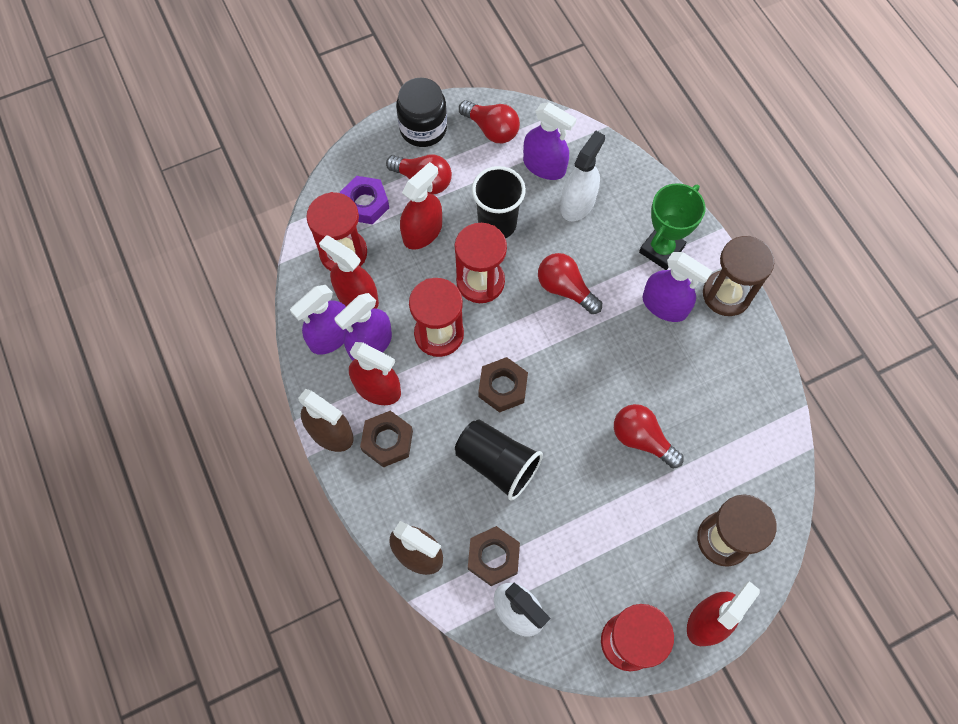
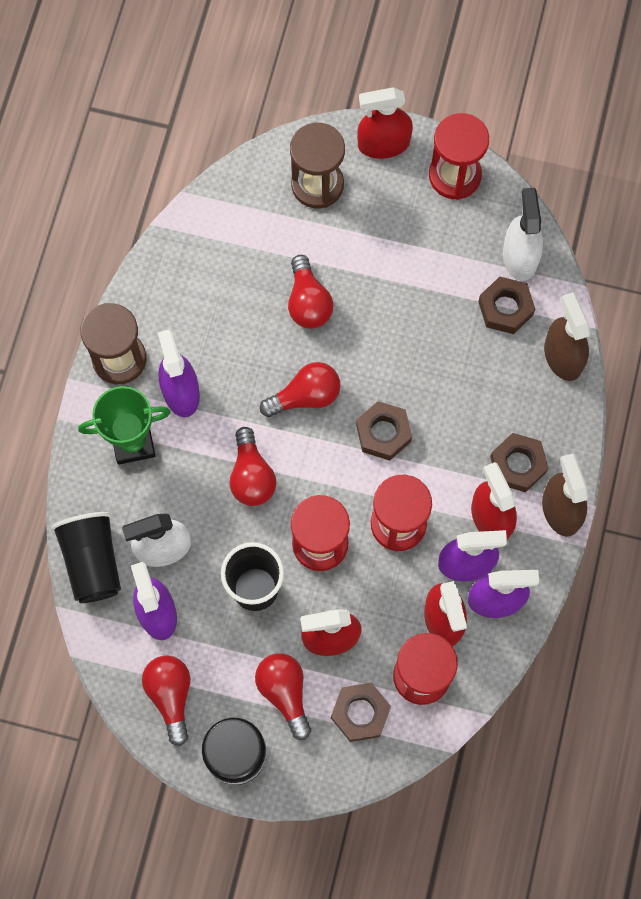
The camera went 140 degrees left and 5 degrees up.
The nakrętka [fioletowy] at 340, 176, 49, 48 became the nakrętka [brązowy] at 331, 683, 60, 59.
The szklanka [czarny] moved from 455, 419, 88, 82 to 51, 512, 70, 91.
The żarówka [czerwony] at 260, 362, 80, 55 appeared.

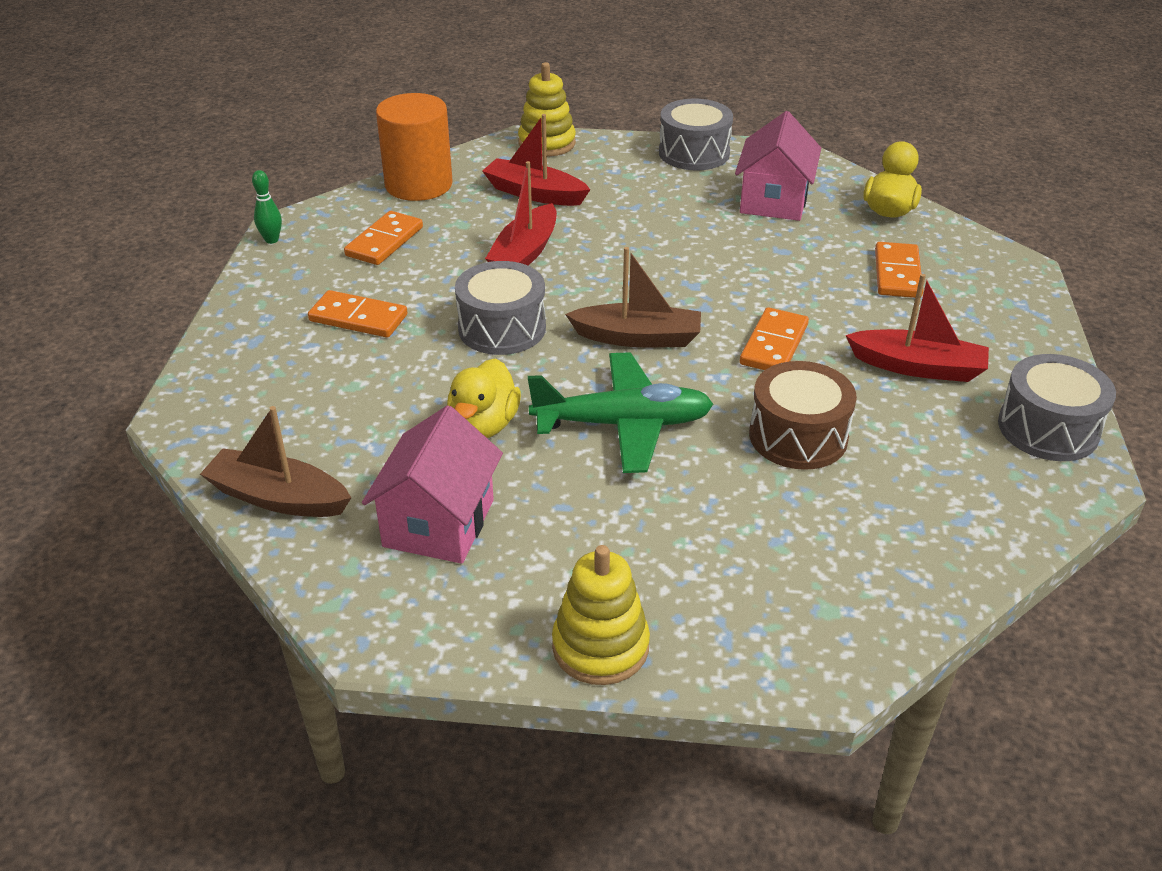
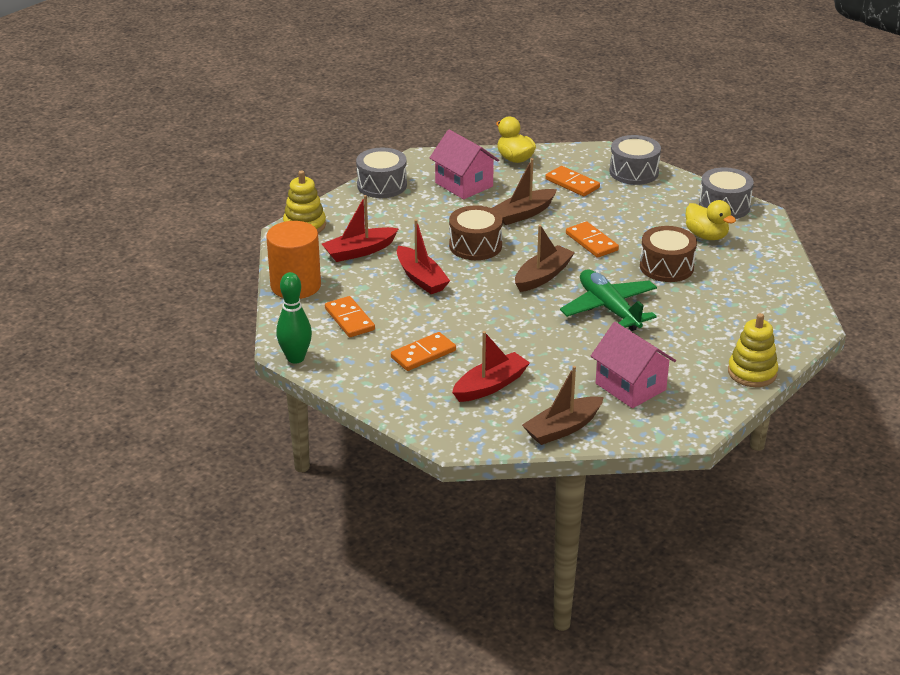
The camera went 55 degrees left and 5 degrees down.
The kręgiel [zielony] at 252, 170, 30, 74 changed to 1.77 times the size.
The kaczka [żółty] moved from 447, 358, 74, 80 to 686, 200, 50, 40.
The bęben [szary] moved from 455, 261, 91, 94 to 610, 135, 51, 50.
The samolot [zielony] at 528, 352, 185, 121 turned 60 degrees counterclockwise.
The łódka [czerwony] moved from 846, 274, 143, 108 to 452, 331, 78, 71.
The bęben [brązowy] at 449, 205, 54, 55 appeared.
The łódka [brązowy] at 492, 158, 65, 67 appeared.

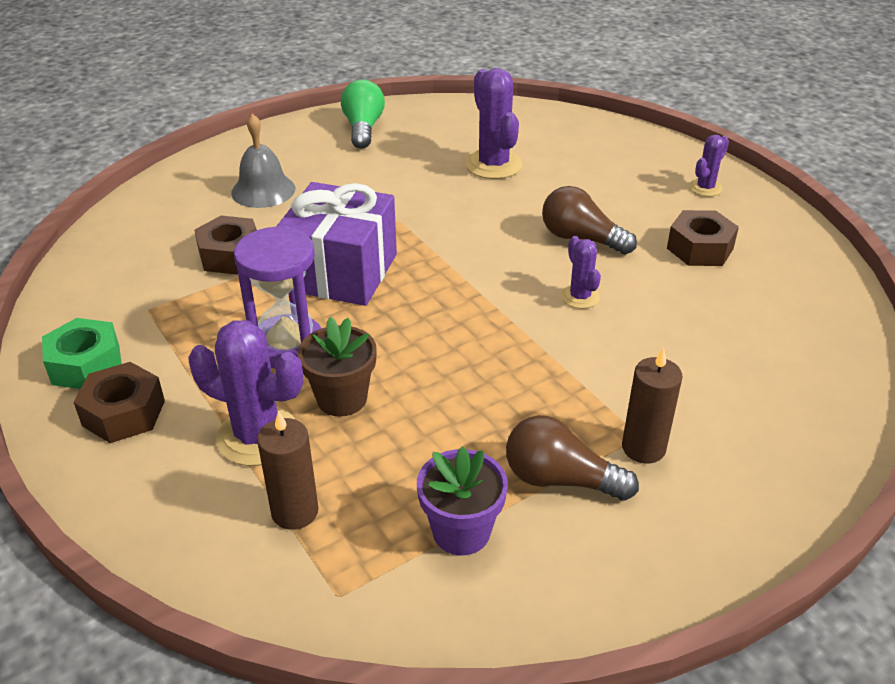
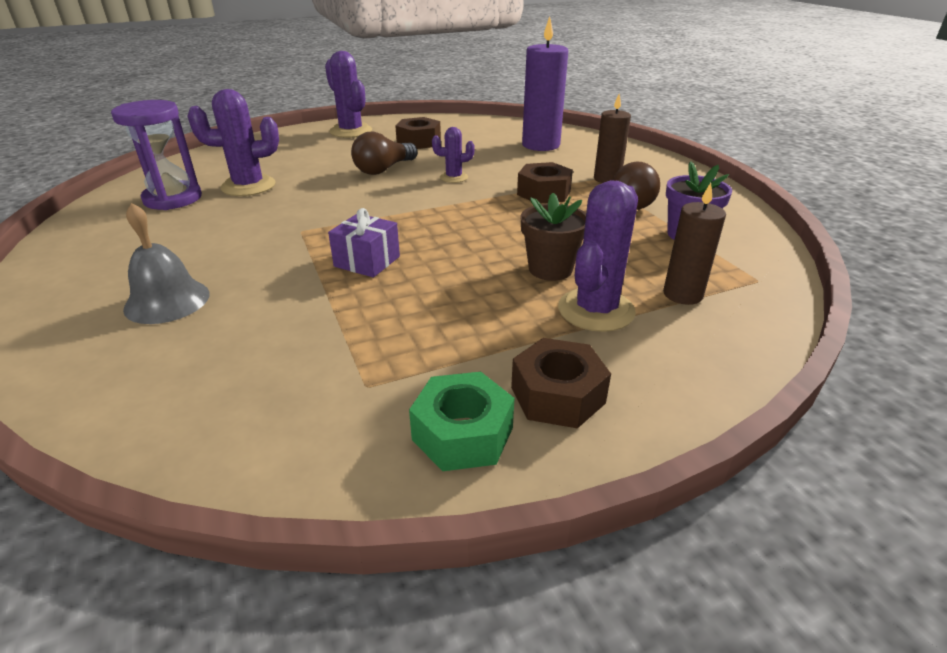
The camera went 80 degrees left and 5 degrees down.
The nakrętka [brązowy] moved from 194, 216, 63, 59 to 517, 162, 56, 42.
The klepsydra [fioletowy] moved from 234, 226, 88, 143 to 111, 100, 91, 110.
The prezent [fioletowy] at 276, 182, 121, 124 changed to 0.53 times the size.
The żarówka [zielony] at 341, 79, 44, 70 disappeared.
The kaktus [fioletowy] at 689, 135, 40, 62 changed to 1.79 times the size.
The świeca [fioletowy] at 522, 16, 46, 135 appeared.

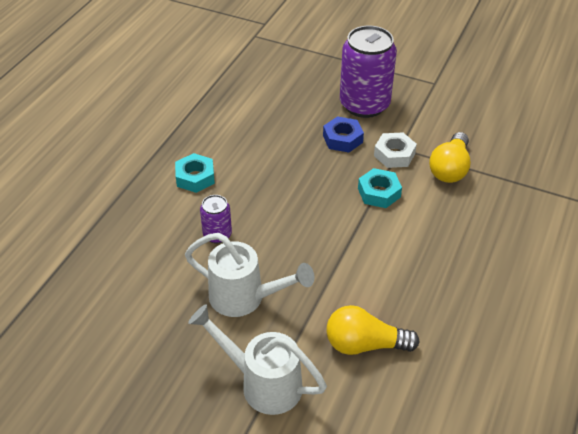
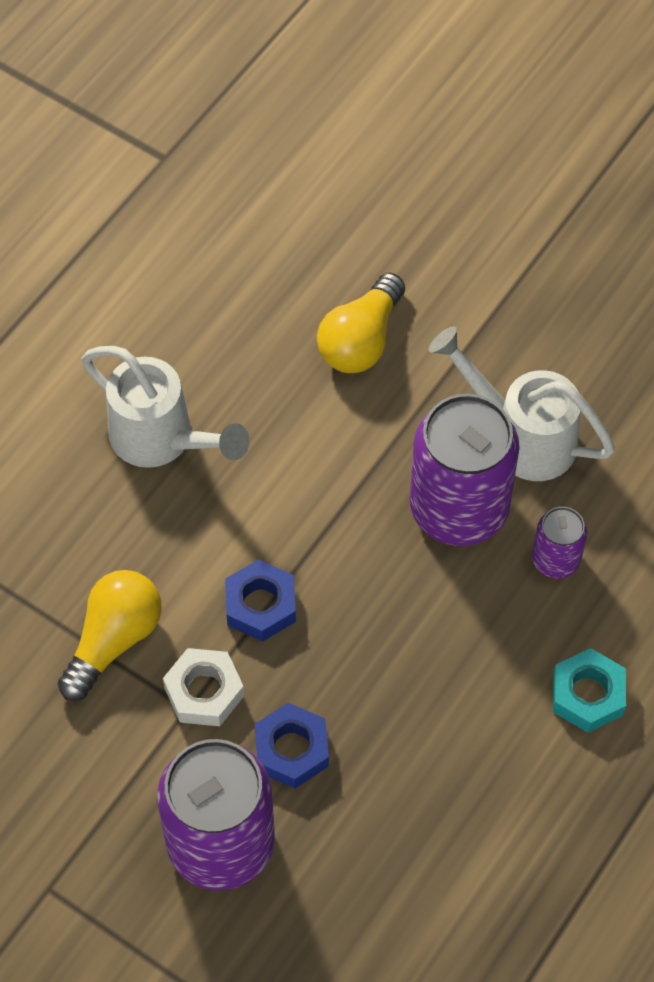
The camera went 170 degrees left and 15 degrees up.
The konewka [biały] moved from 188, 304, 139, 111 to 81, 346, 169, 122.
The żarówka [żółty] at 326, 305, 94, 50 turned 105 degrees clockwise.
The nakrętka [turkusowy] at 358, 168, 44, 40 became the nakrętka [niebieski] at 225, 559, 71, 83.
The puszka [fioletowy] at 410, 394, 110, 152 appeared.

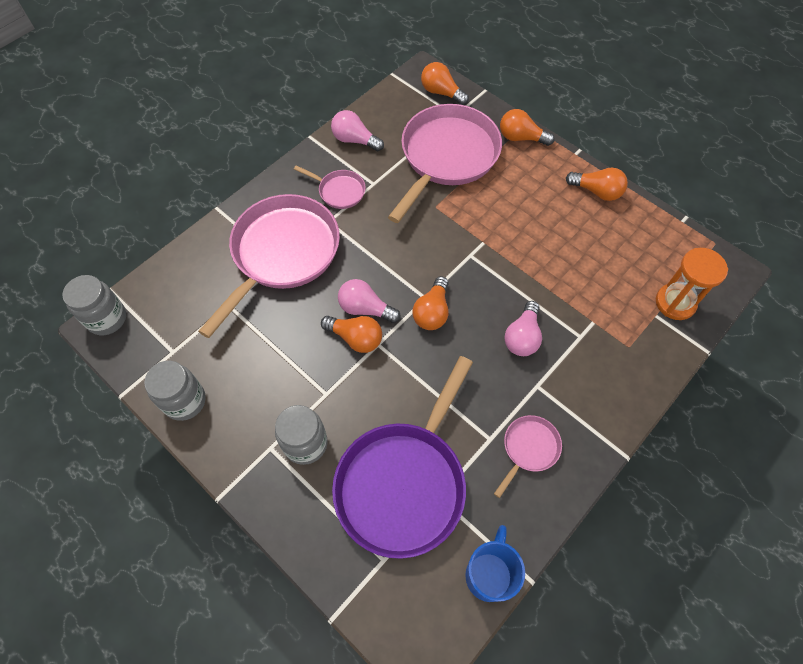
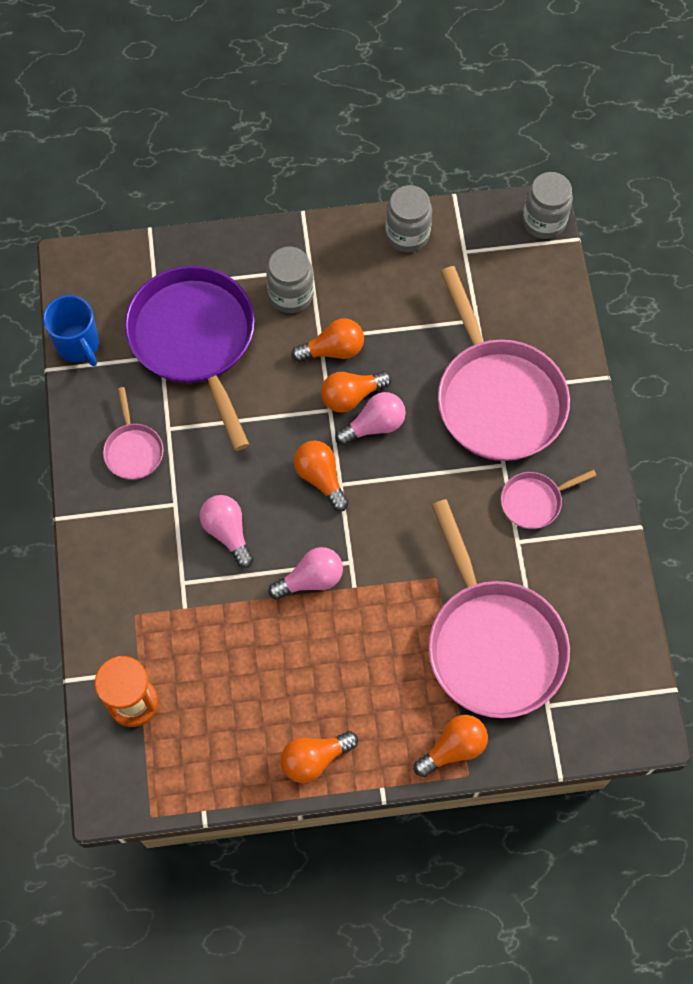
The camera went 130 degrees right and 5 degrees up.
The żarówka [różowy] moved from 331, 110, 53, 41 to 268, 547, 75, 53.
The żarówka [pomarańczowy] moved from 421, 62, 48, 43 to 291, 319, 73, 43.

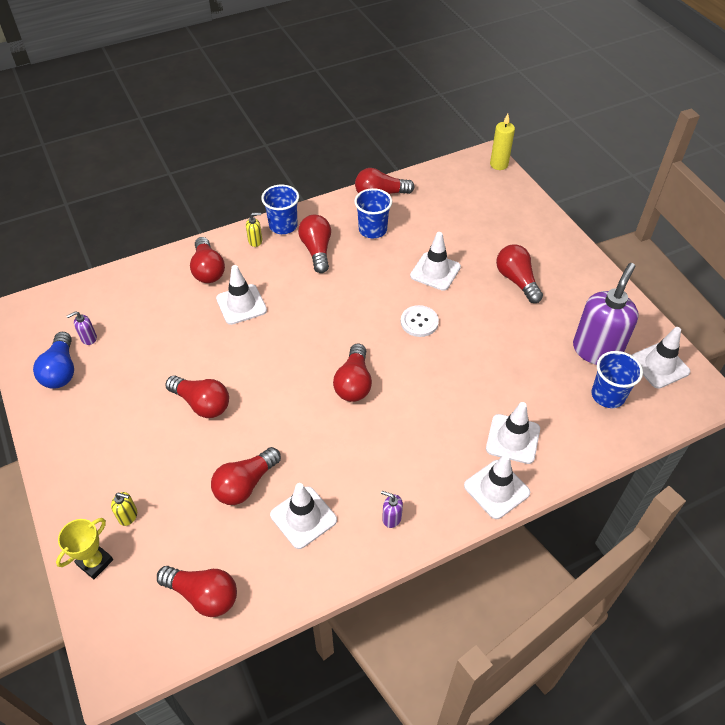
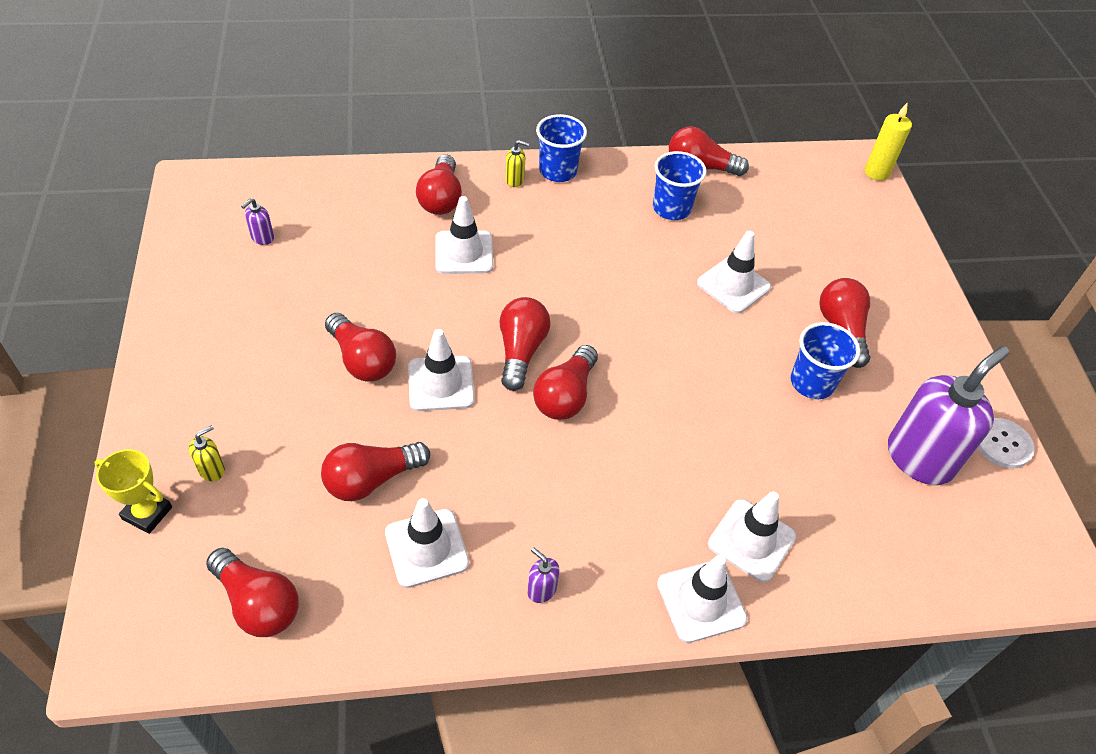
The camera went 15 degrees right and 0 degrees up.
The żarówka [niebieski] at 33, 332, 41, 57 disappeared.
The puchar [żółty] at 56, 518, 57, 61 turned 60 degrees clockwise.
The dozownik mydła [fioletowy] at 67, 311, 30, 34 turned 45 degrees counterclockwise.
The dozownik mydła [żółty] at 111, 492, 26, 34 turned 75 degrees counterclockwise.
The żarówka [czerwony] moved from 298, 215, 33, 58 to 500, 297, 51, 94.
The guzik [biały] moved from 401, 305, 38, 32 to 978, 418, 57, 51.
The szklanka [niebieski] moved from 592, 351, 51, 57 to 791, 322, 69, 77.
The pachołek [biały] moved from 632, 327, 58, 61 to 408, 329, 67, 82.

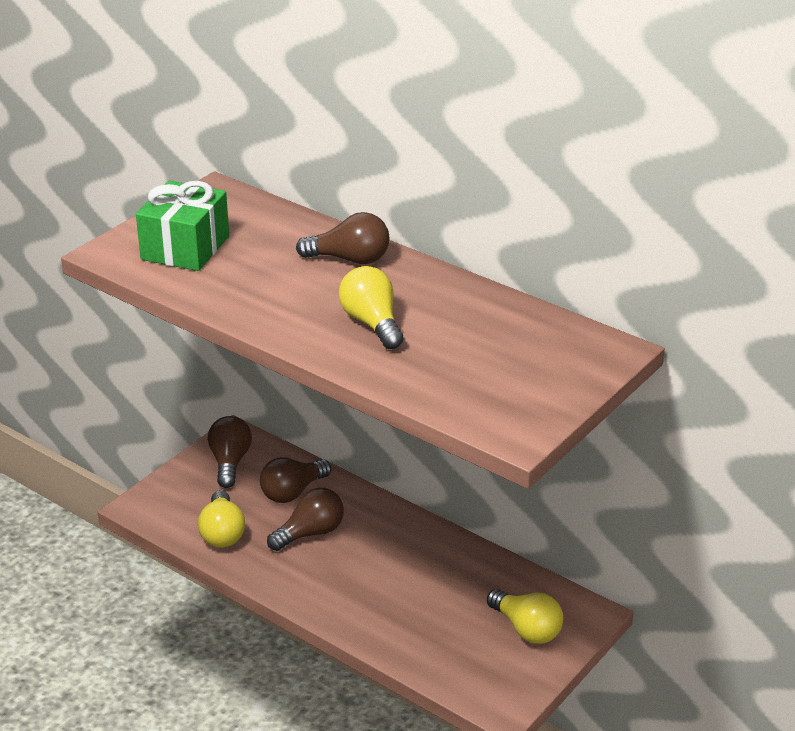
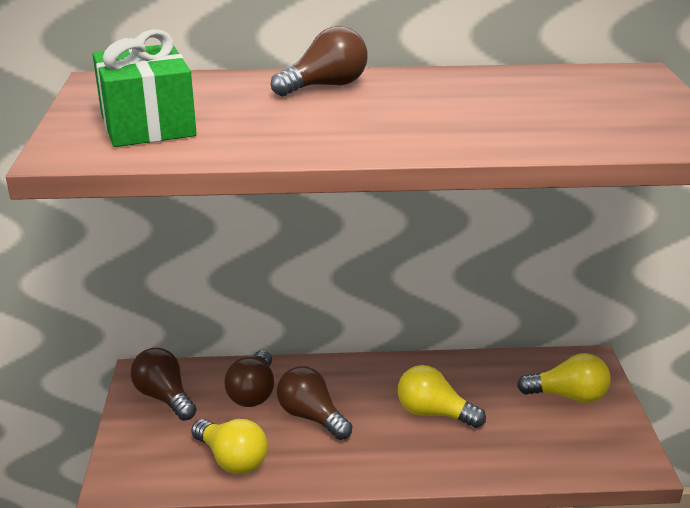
The camera went 40 degrees left and 5 degrees down.
The żarówka [brązowy] at 267, 488, 77, 63 turned 60 degrees counterclockwise.
The żarówka [żółty] moved from 339, 266, 65, 83 to 398, 365, 88, 63.

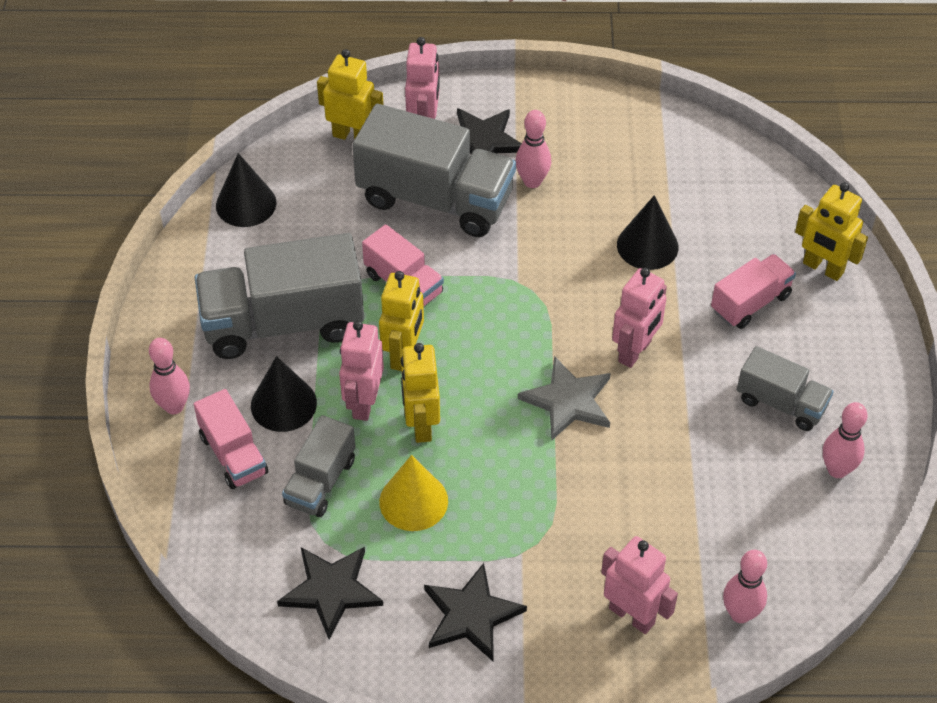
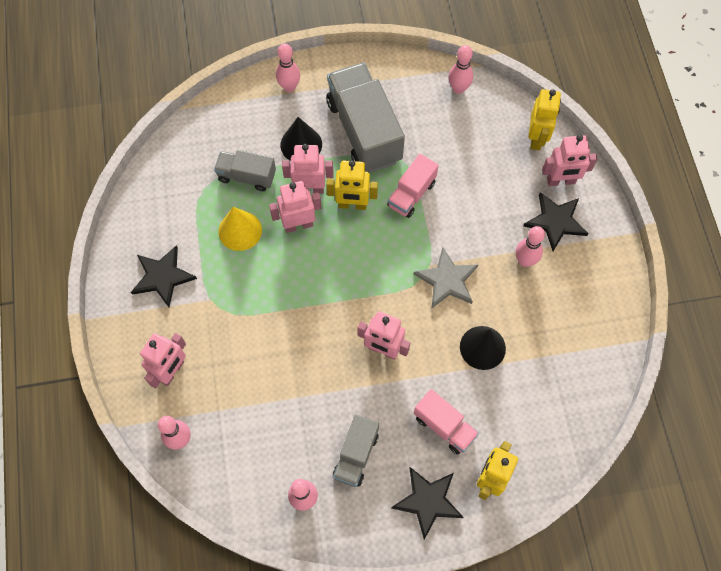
The camera went 80 degrees right and 15 degrees up.
The ciężarówka [różowy] at 194, 389, 74, 100 disappeared.
The stożek [czarny] at 216, 153, 60, 74 was replaced by the kręgiel [różowy] at 449, 45, 24, 49.
The gwiazda [czarny] moved from 277, 547, 106, 93 to 391, 467, 73, 73.
The ciężarówka [szary] at 353, 104, 163, 133 disappeared.
The robot [żółty] at 401, 343, 39, 100 became the robot [różowy] at 269, 181, 53, 52.
The gwiazda [szary] moved from 518, 356, 93, 84 to 414, 247, 64, 61.

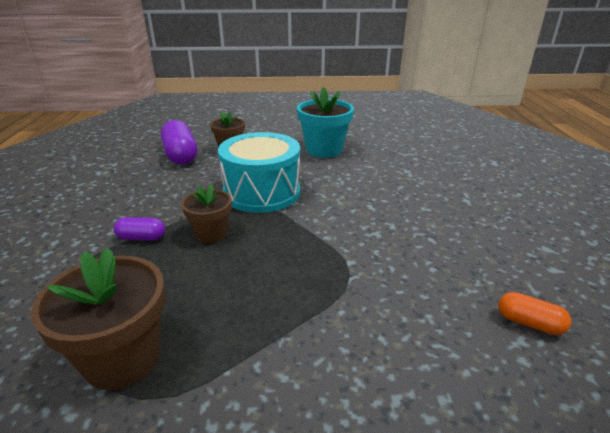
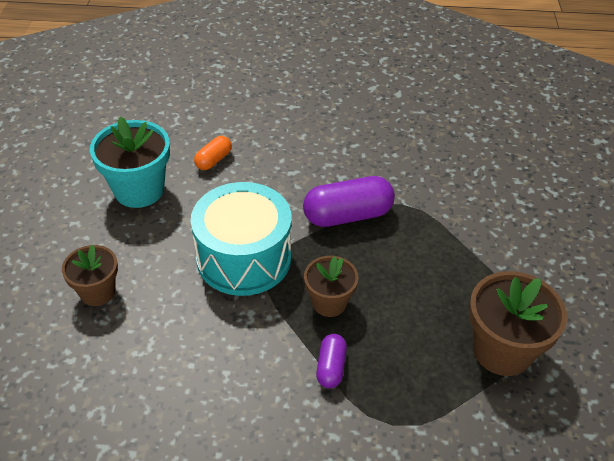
The camera went 85 degrees left and 15 degrees up.
The kapsułka [fioletowy] moved from 161, 120, 36, 45 to 303, 176, 92, 51.
The kapsułka [pomarańczowy] moved from 498, 292, 74, 43 to 194, 136, 38, 34.

